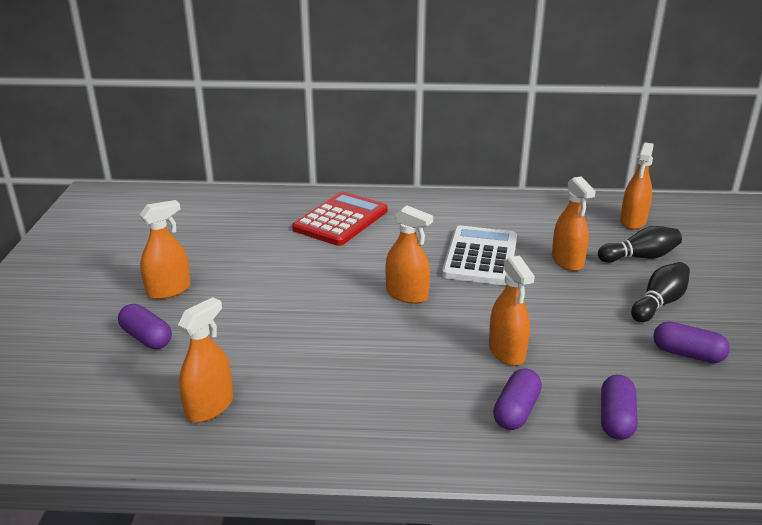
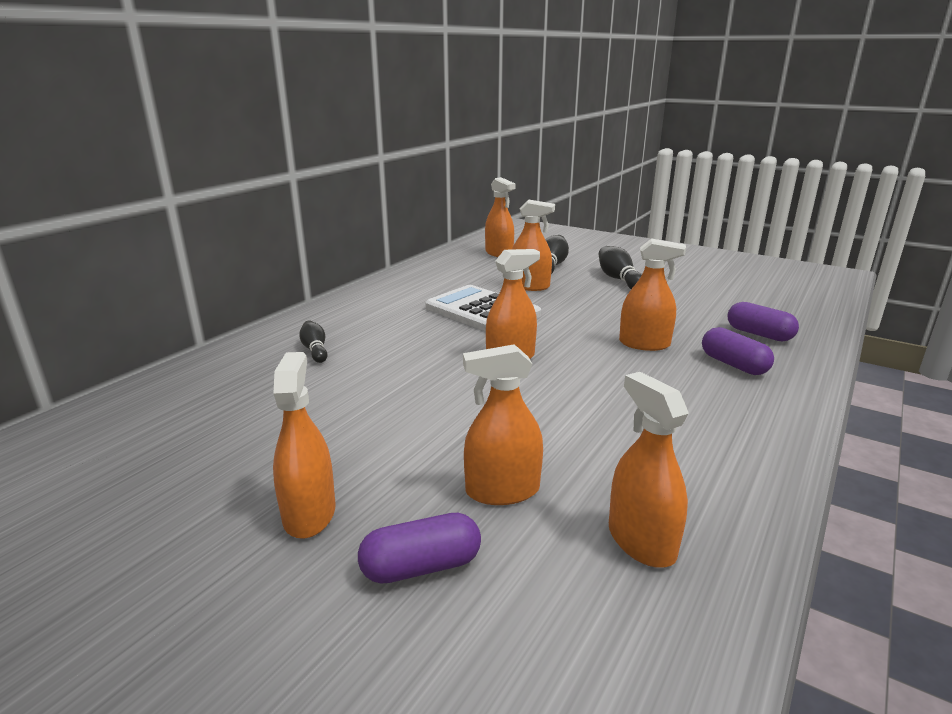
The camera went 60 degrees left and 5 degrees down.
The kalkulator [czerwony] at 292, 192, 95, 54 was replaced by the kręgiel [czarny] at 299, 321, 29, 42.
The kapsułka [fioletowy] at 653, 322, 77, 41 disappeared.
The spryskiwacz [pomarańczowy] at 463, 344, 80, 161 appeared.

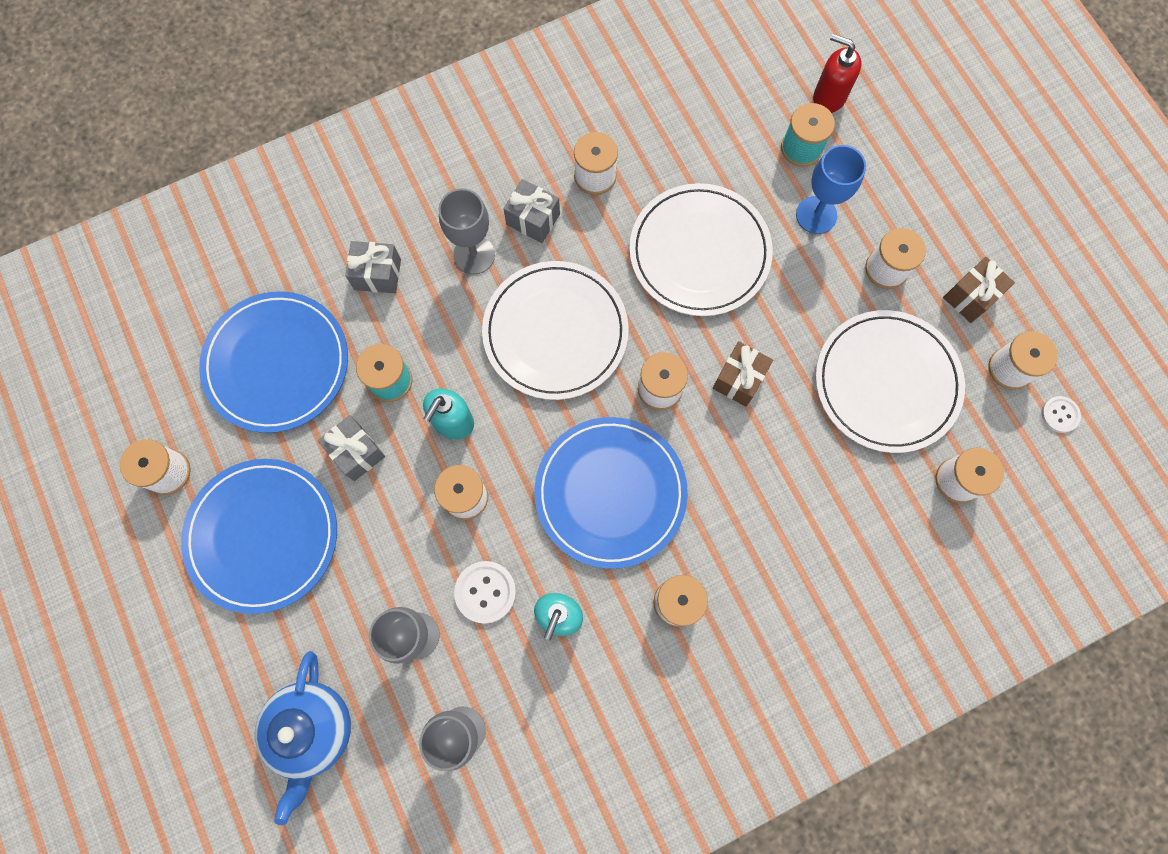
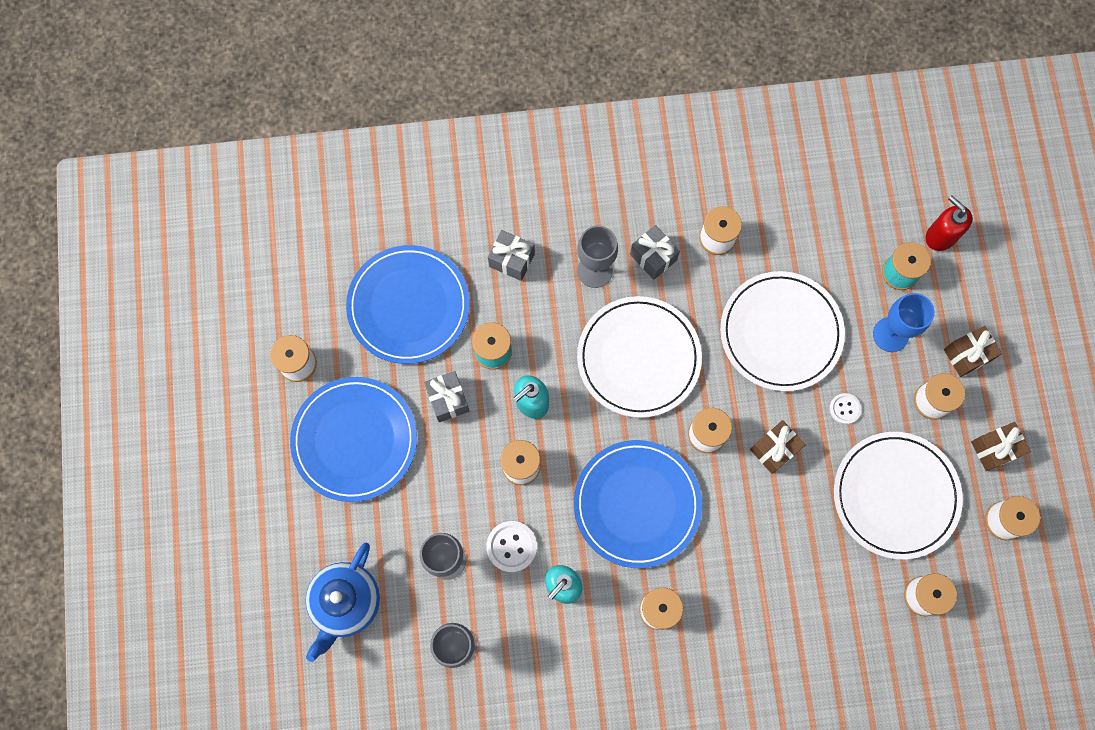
The camera went 20 degrees right and 0 degrees up.
The guzik [biały] moved from 1041, 396, 40, 37 to 829, 393, 33, 31.
The prezent [brązowy] at 944, 326, 58, 51 appeared.

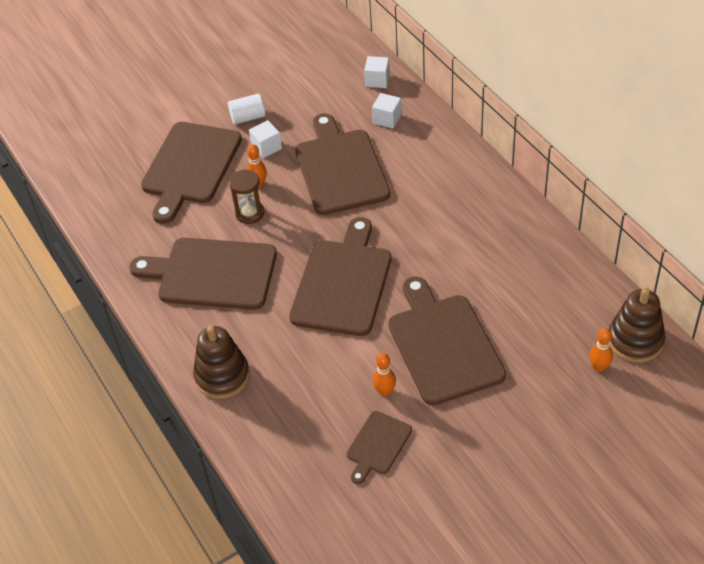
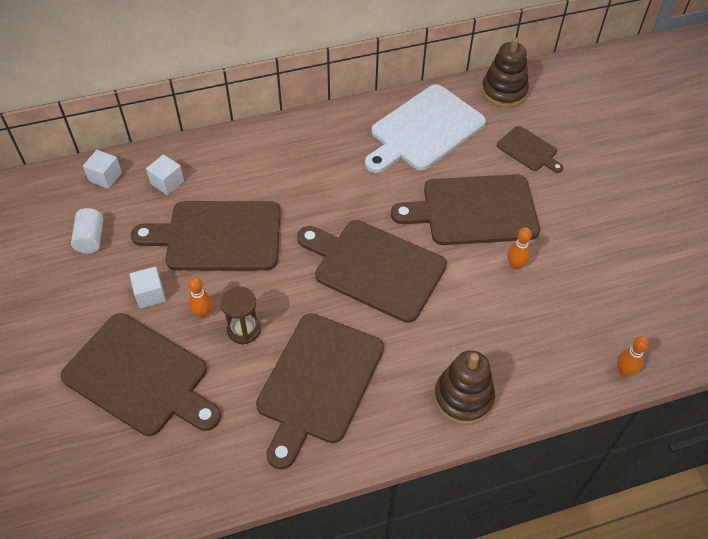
The camera went 80 degrees left and 5 degrees up.
The walec [biały] moved from 228, 94, 37, 31 to 71, 208, 33, 46.
The deska do krojenia [brązowy] moved from 347, 411, 65, 73 to 497, 126, 67, 47.
The kręgiel [pomarańczowy] moved from 589, 328, 24, 44 to 617, 336, 32, 40.
The deska do krojenia [biały] at 365, 84, 121, 89 appeared.

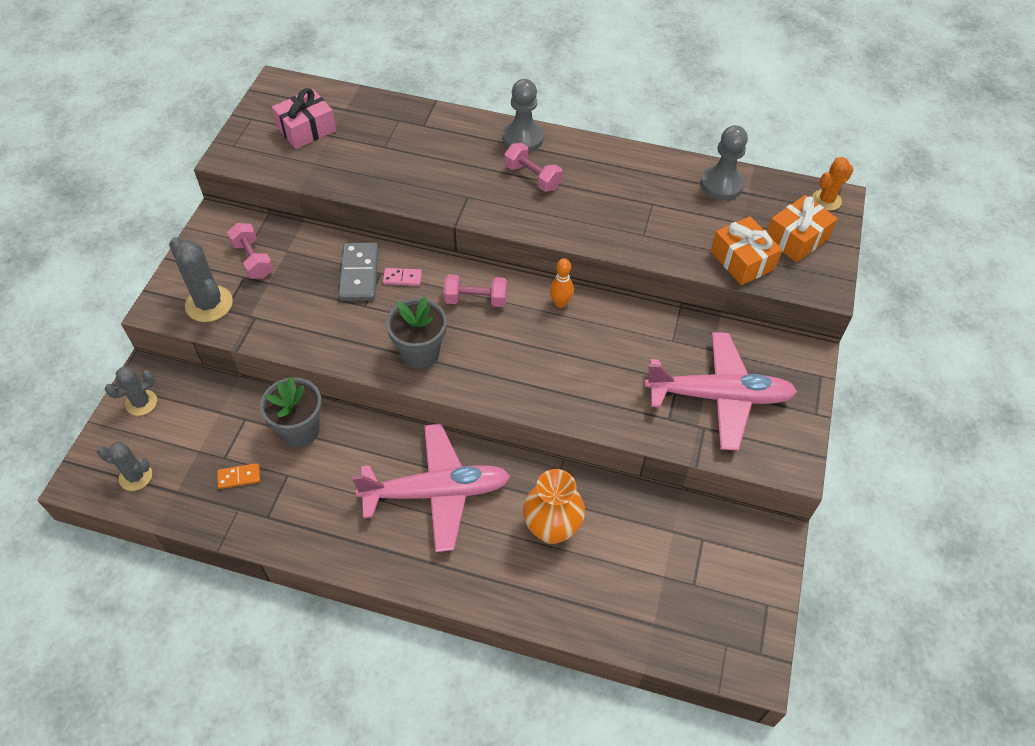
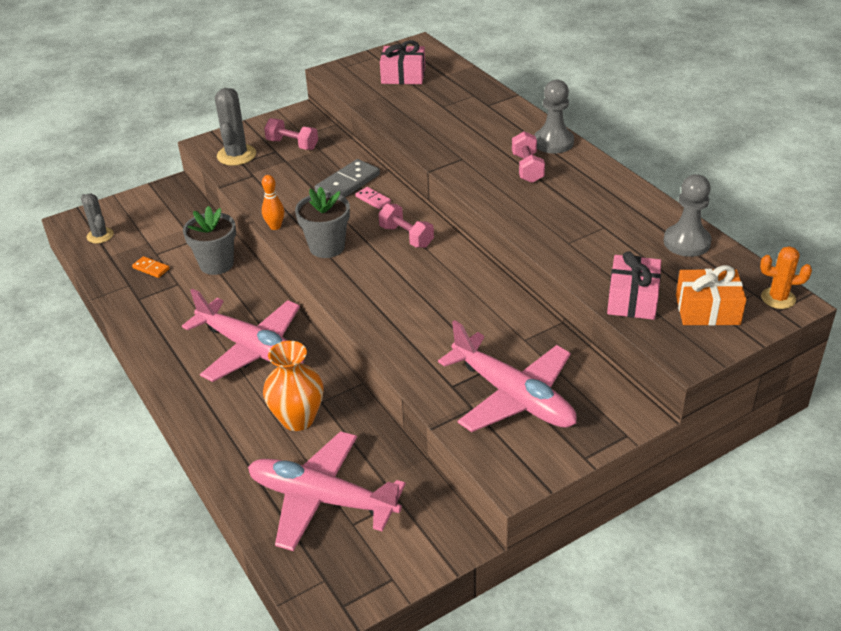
The camera went 45 degrees right and 15 degrees down.
The kaktus [szary] at 105, 367, 52, 49 disappeared.
The hantel [różowy] at 227, 223, 46, 56 turned 75 degrees counterclockwise.
The kręgiel [pomarańczowy] moved from 550, 258, 24, 50 to 262, 175, 22, 55.
The prezent [pomarańczowy] at 711, 216, 71, 69 became the prezent [różowy] at 607, 251, 54, 69.
The samolot [różowy] at 248, 431, 158, 120 appeared.

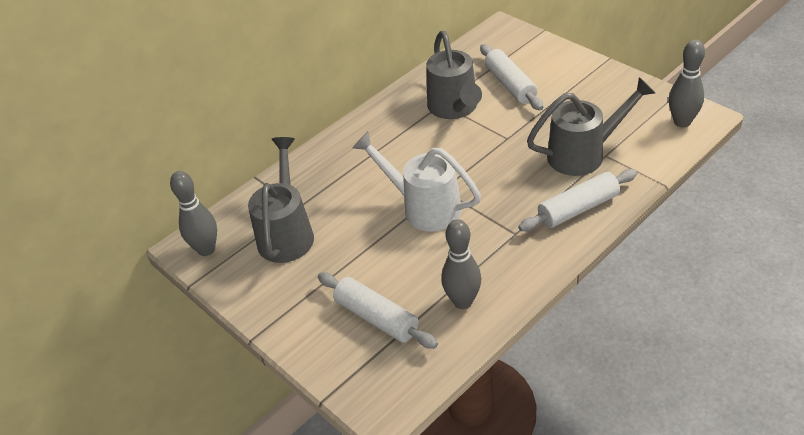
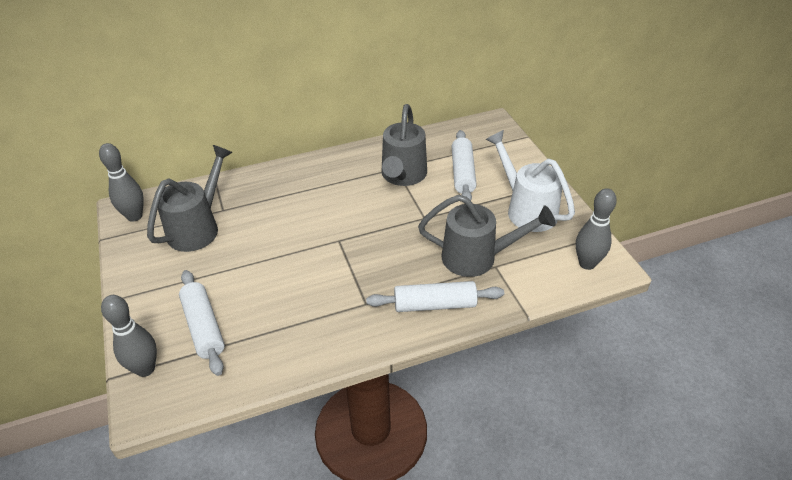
The camera went 20 degrees right and 0 degrees up.
The konewka [biały] moved from 352, 132, 129, 100 to 486, 130, 89, 102.
The kręgiel [szary] moved from 441, 219, 40, 90 to 101, 295, 56, 82.

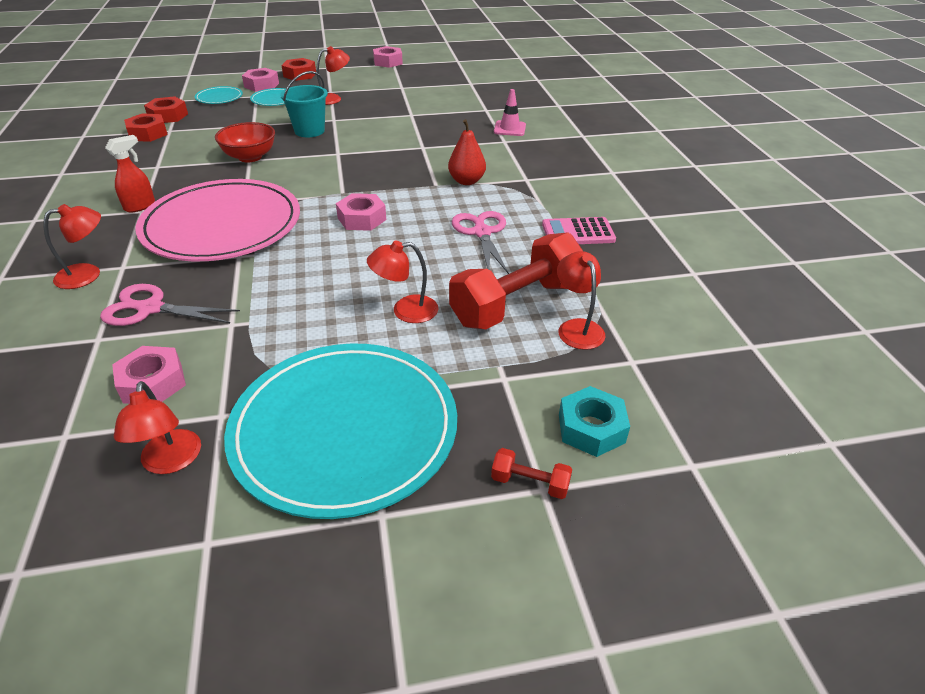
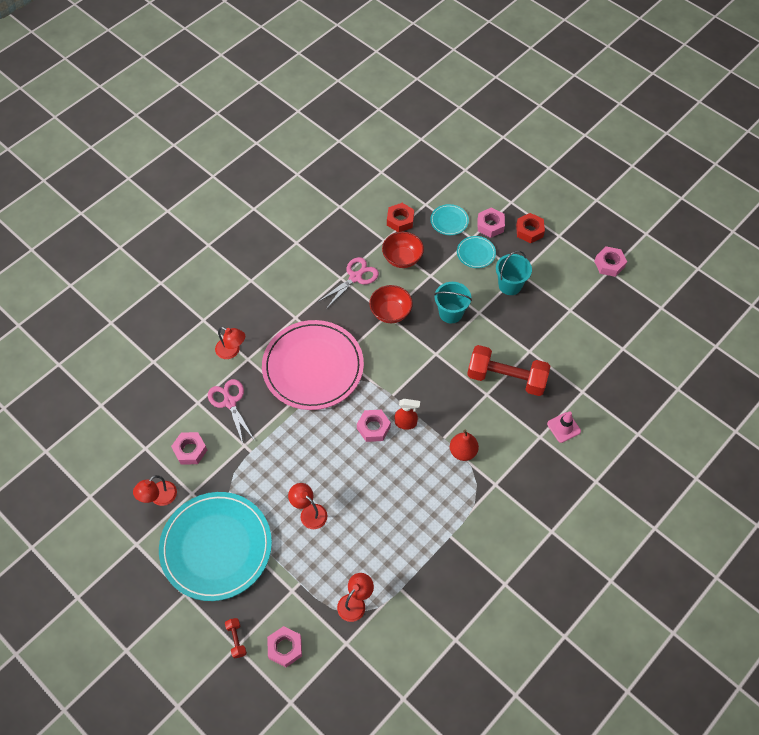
The camera went 55 degrees right and 20 degrees up.
The spryskiwacz [czerwony] moved from 105, 135, 50, 77 to 395, 399, 25, 31.
The nakrętka [czerwony] at 124, 113, 44, 29 disappeared.
The lampka [czerwony] at 317, 46, 33, 59 was replaced by the wiadro [turkusowy] at 496, 251, 36, 44.
The hantel [czerwony] moved from 449, 232, 134, 98 to 467, 345, 83, 51.
The nożyczki [różowy] moved from 452, 211, 57, 63 to 318, 257, 61, 52.
The kalkulator [różowy] at 542, 217, 74, 27 disappeared.
The nakrętka [turkusowy] at 559, 386, 71, 71 became the nakrętka [różowy] at 267, 626, 35, 41.
The miska [czerwony] at 382, 232, 42, 36 appeared.

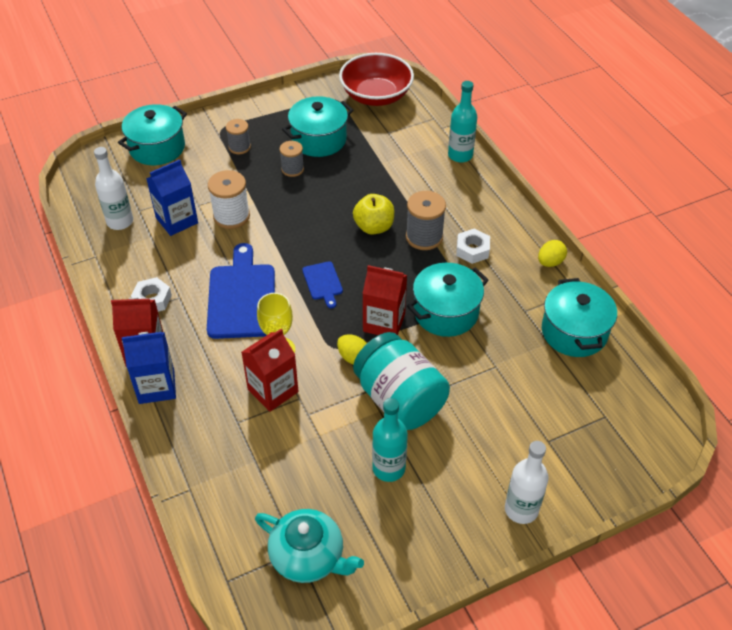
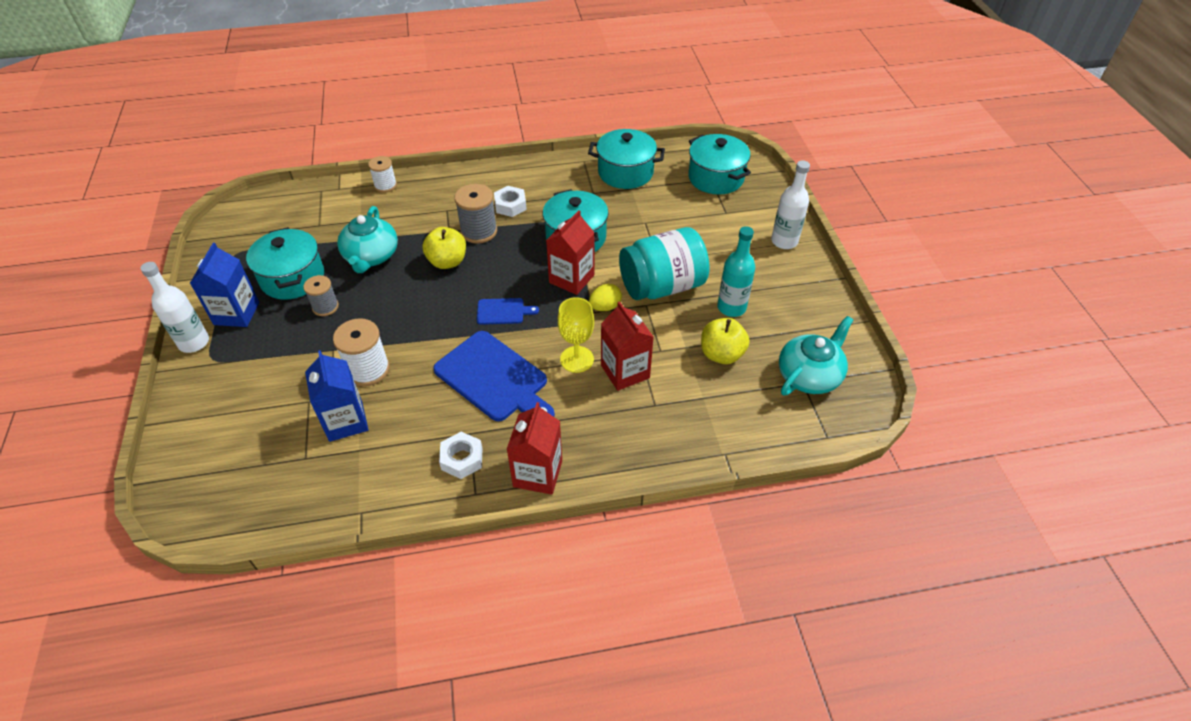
The camera went 75 degrees left and 0 degrees up.
The butelka [biały] moved from 94, 147, 39, 83 to 140, 262, 69, 91.
The garnek [turkusowy] moved from 118, 104, 69, 61 to 688, 134, 63, 61.
The karton mleka [niebieski] moved from 122, 332, 54, 72 to 190, 243, 69, 84.
The deska do krojenia [niebieski] at 207, 243, 68, 96 turned 150 degrees counterclockwise.
The szpulka [szary] at 226, 119, 25, 35 disappeared.
The miska [czerwony] at 339, 53, 75, 53 disappeared.
The butelka [turkusowy] at 448, 81, 29, 82 was replaced by the szpulka [biały] at 368, 156, 29, 37.
The jajko [żółty] at 538, 240, 29, 27 disappeared.
The imbryk [turkusowy] at 337, 206, 61, 67 appeared.
The jabłko [żółty] at 701, 318, 48, 46 appeared.

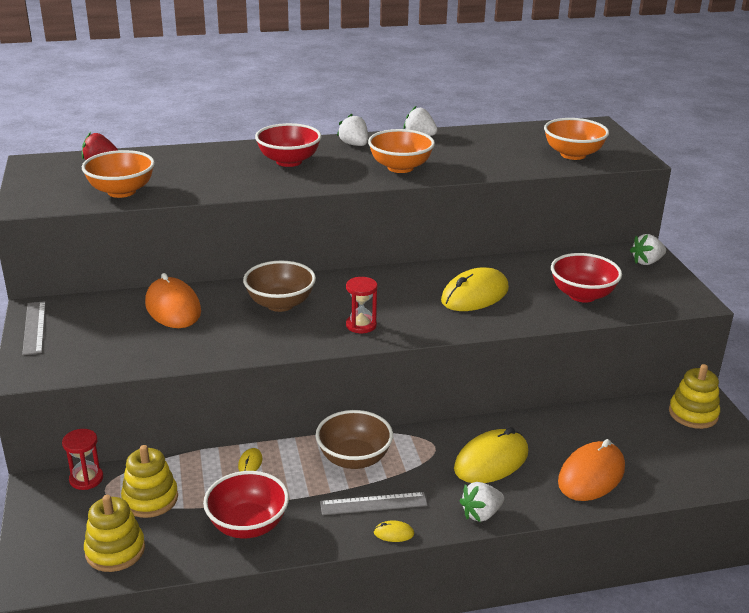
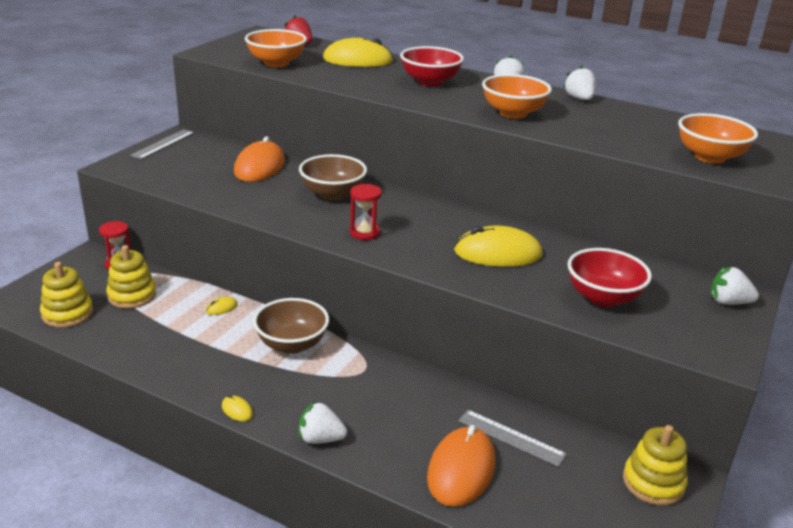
The camera went 40 degrees right and 0 degrees up.
The miska [czerwony] at 203, 471, 86, 67 disappeared.
The linijka [szary] moved from 320, 492, 108, 23 to 458, 410, 109, 57.
The myszka [żółty] moved from 454, 427, 74, 56 to 323, 38, 70, 29.
The myszka [pomarańczowy] at 558, 439, 67, 62 turned 60 degrees counterclockwise.

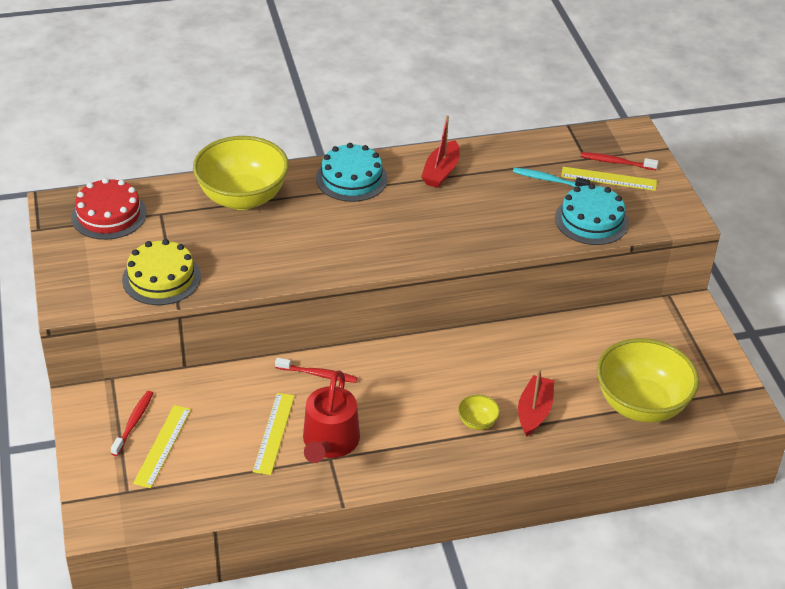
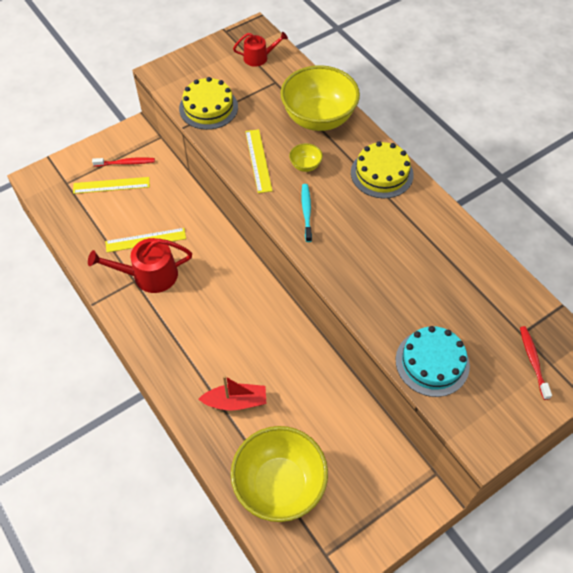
The camera went 70 degrees right and 15 degrees up.
The tort [czerwony] at 71, 178, 76, 62 was replaced by the konewka [czerwony] at 233, 32, 55, 35.
The szczoteczka do zębów [czerwony] at 275, 358, 83, 25 disappeared.
The tort [turkusowy] at 316, 143, 72, 59 became the tort [żółty] at 351, 141, 63, 57.
The łódka [czerwony] at 421, 115, 38, 73 disappeared.
The miska [żółty] moved from 458, 395, 42, 35 to 289, 143, 34, 29.
The szczoteczka do zębów [turkusowy] moved from 513, 167, 77, 20 to 301, 184, 11, 58.
The linijka [żółty] moved from 561, 167, 96, 24 to 245, 129, 27, 64.

